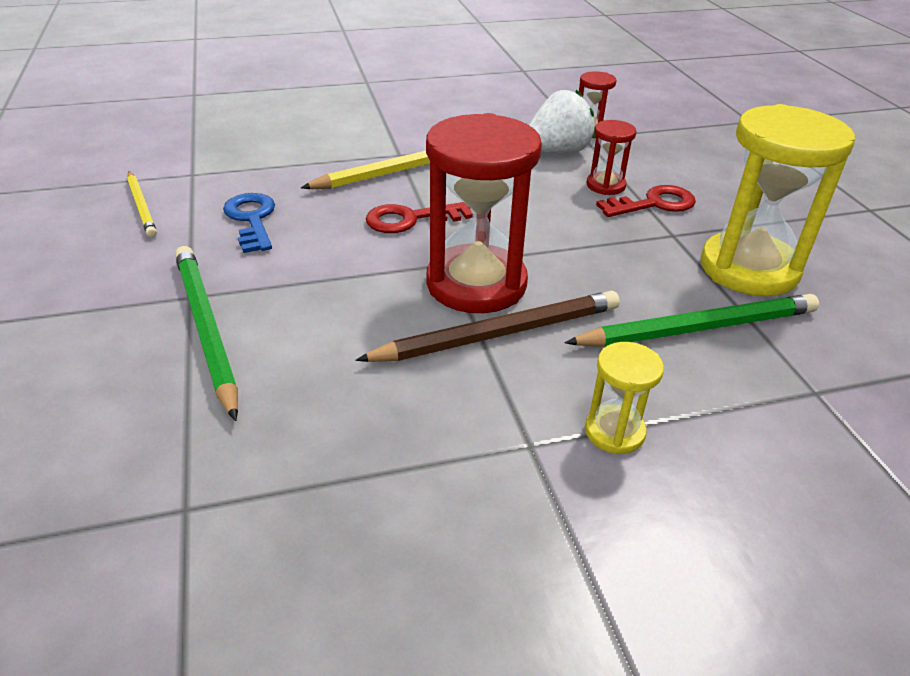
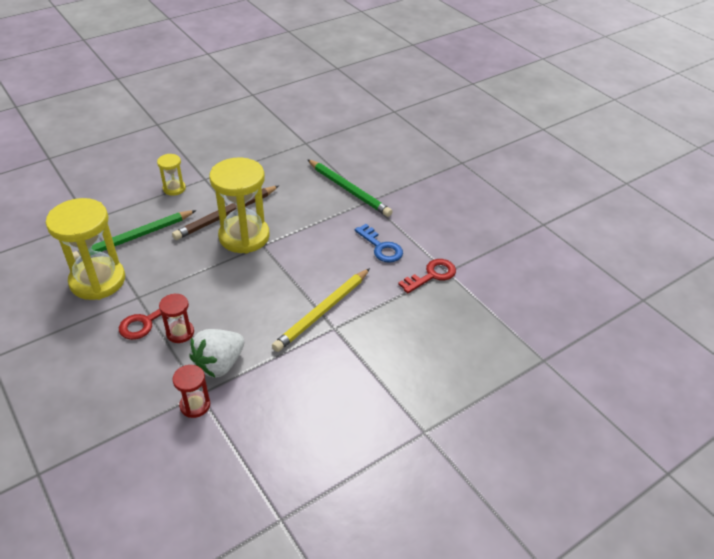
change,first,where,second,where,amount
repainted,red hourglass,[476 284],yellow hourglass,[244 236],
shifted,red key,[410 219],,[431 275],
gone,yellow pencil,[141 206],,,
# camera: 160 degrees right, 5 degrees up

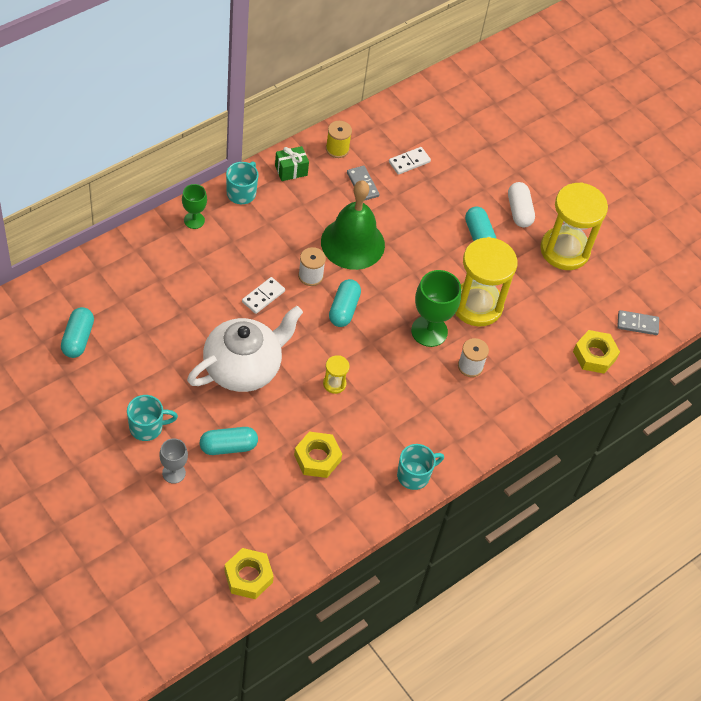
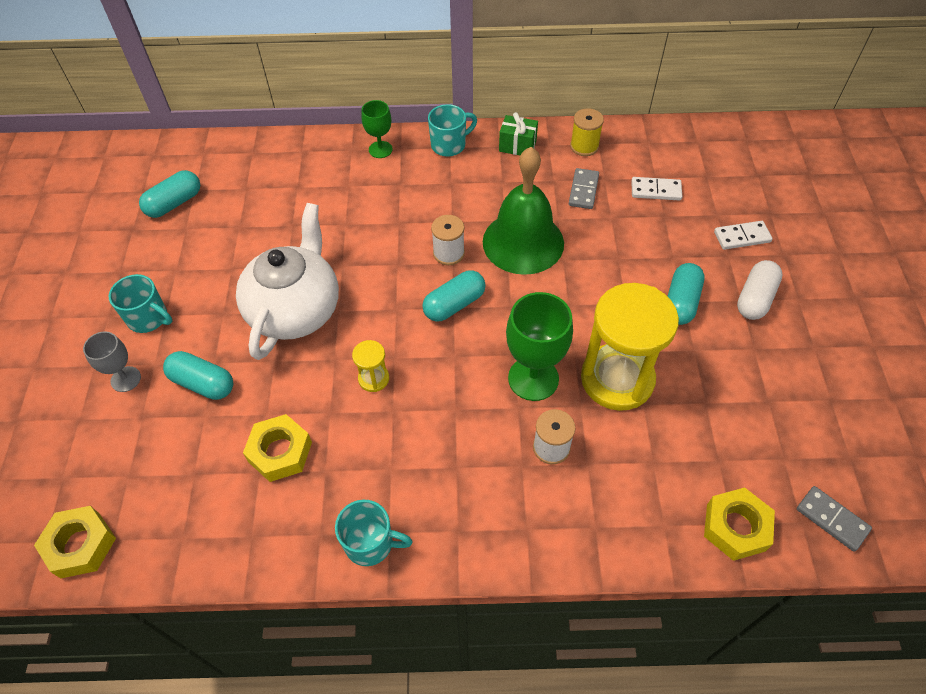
change,first,where,second,where,amount
rotated,white teapot,[243 367],,[296 310],75 degrees counterclockwise
shifted,white domino,[263 296],,[742 237],
gone,yellow hourglass,[564 250],,,
# camera: 45 degrees right, 0 degrees up

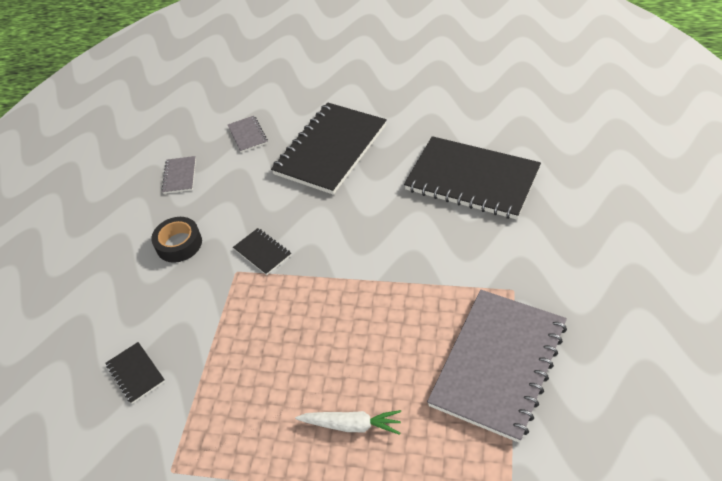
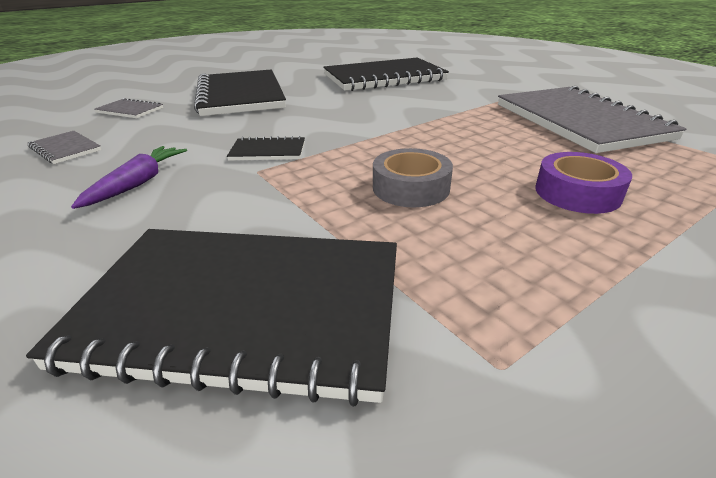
change,first,where,second,where,amount
scaled,black notebook,[135 373],,[243 308],x2.37
swapped,black tape,[179 244],purple carrot,[138 183],
new,,,grey tape,[411 188],
swapped,white carrot,[351 425],purple tape,[577 193],
# camera: 50 degrees left, 15 degrees down

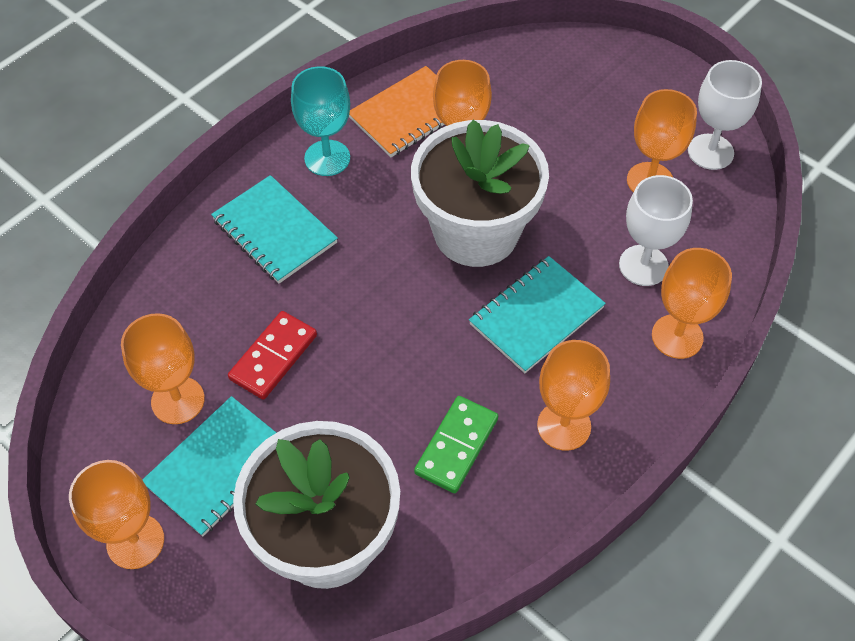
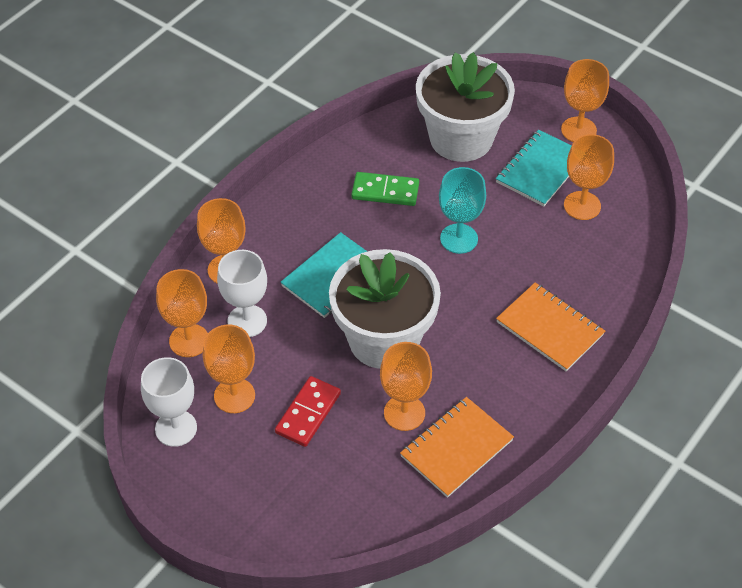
change,first,where,second,where,amount
shifted,orange goblet,[564 426],,[189 340],
shifted,red domino,[273 357],,[308 413],
rotated,green domino,[456 446],,[385 191],75 degrees clockwise
shifted,turquoise goblet,[327 158],,[459 239],
repainted,turquoise notebook,[275 231],orange notebook,[549 328],
# camera: 175 degrees right, 5 degrees down

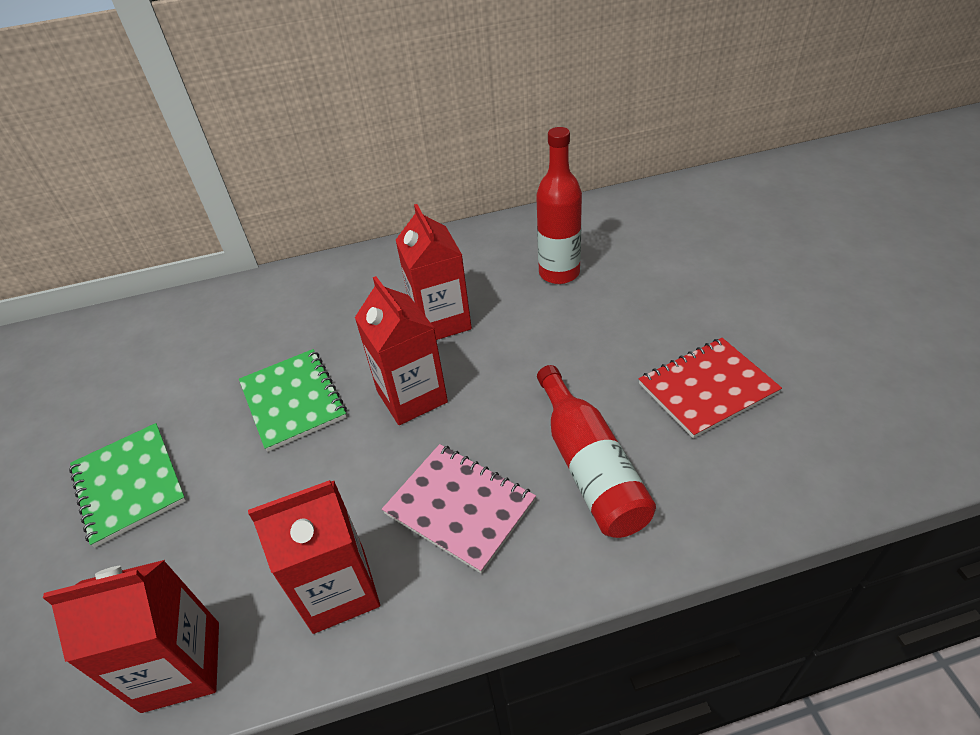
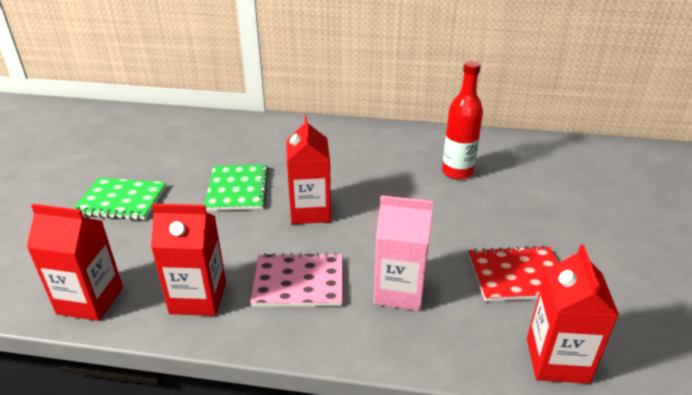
change,first,where,second,where,amount
rotated,green notebook,[129 484],,[121 200],75 degrees counterclockwise
rotated,pink notebook,[459 507],,[298 282],60 degrees counterclockwise
swapped,red bottle,[589 467],pink carton,[399 291],
shifted,red carton,[441 321],,[557 360],
# camera: 20 degrees right, 10 degrees down

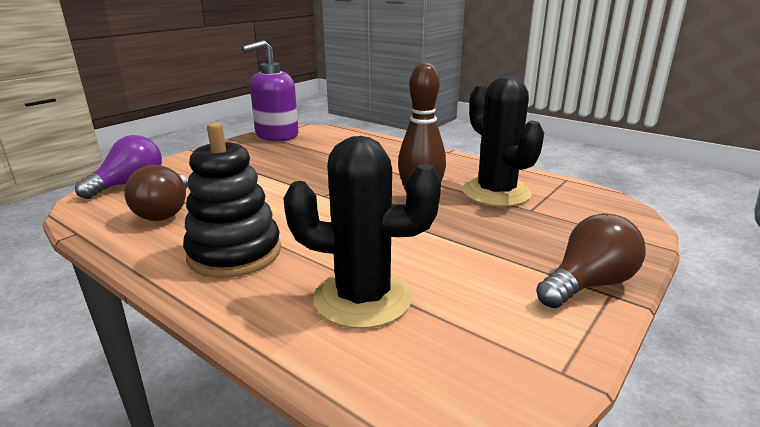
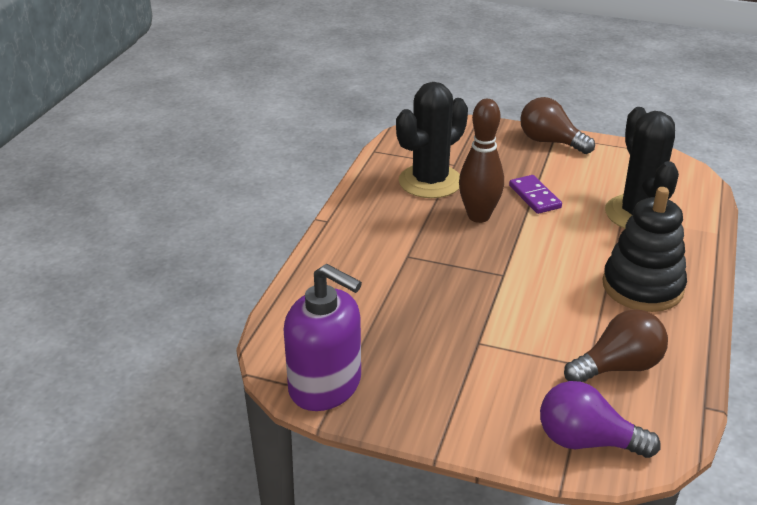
change,first,where,second,where,amount
new,,,purple domino,[534 197],
# camera: 110 degrees left, 10 degrees up

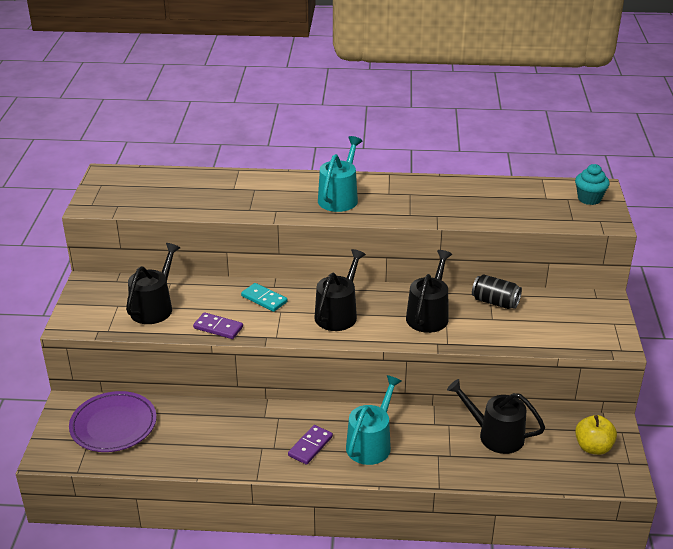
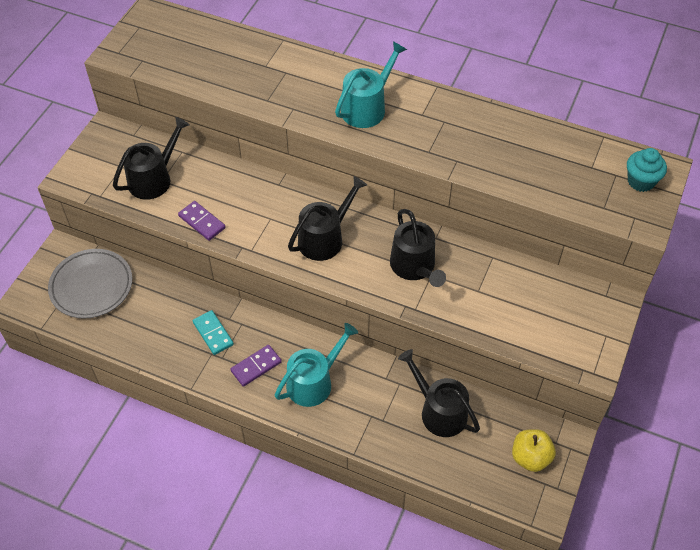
change,first,where,second,where,amount
repainted,purple plate,[113 425],grey plate,[91 286],
shifted,turquoise domino,[264 299],,[213 333],
rotated,black watering can,[428 315],,[414 267],120 degrees clockwise
gone,black can,[495 302],,,
# camera: 20 degrees right, 20 degrees up

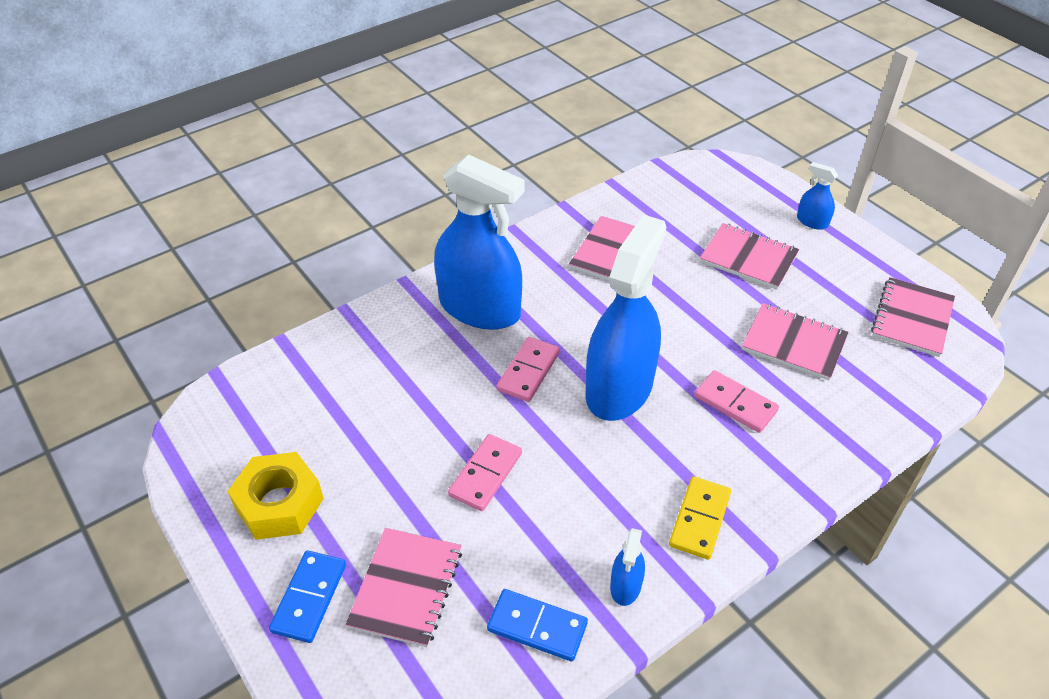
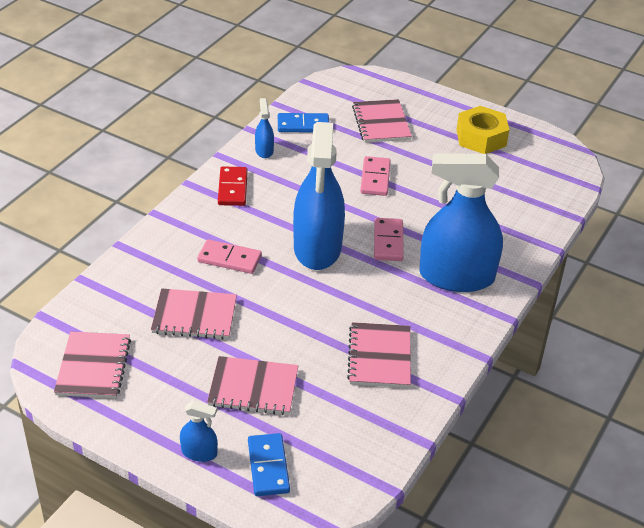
change,first,where,second,where,amount
repainted,yellow domino,[699 519],red domino,[233 188],
shifted,blue domino,[309 598],,[268 467],
# camera: 155 degrees right, 5 degrees down

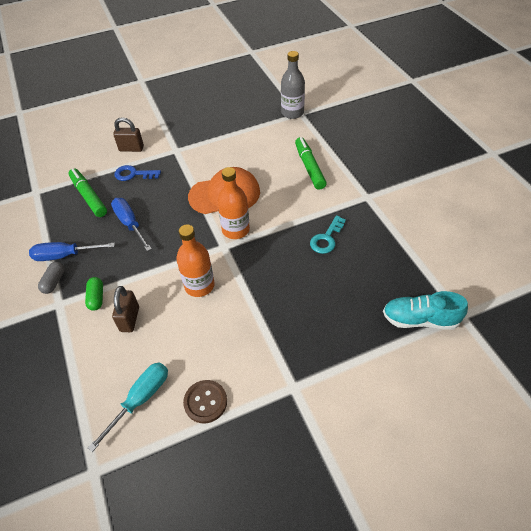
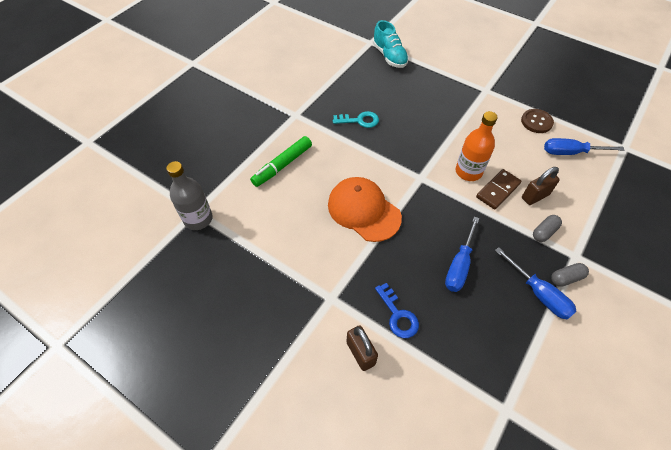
change,first,where,second,where,amount
new,,,brown domino,[498 190],
repainted,green capsule,[96 298],grey capsule,[544 232],
repainted,turquoise screwdriver,[140 399],blue screwdriver,[571 152],
gone,green marker,[89 196],,,
gone,orange bottle,[235 230],,,
# camera: 125 degrees left, 5 degrees up

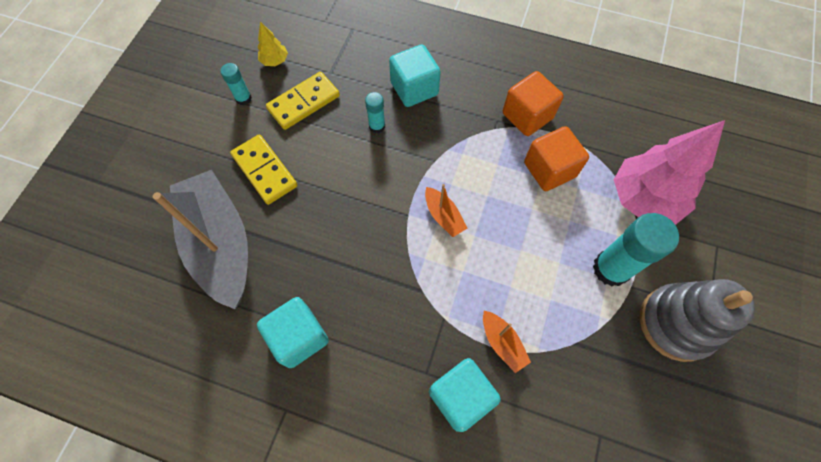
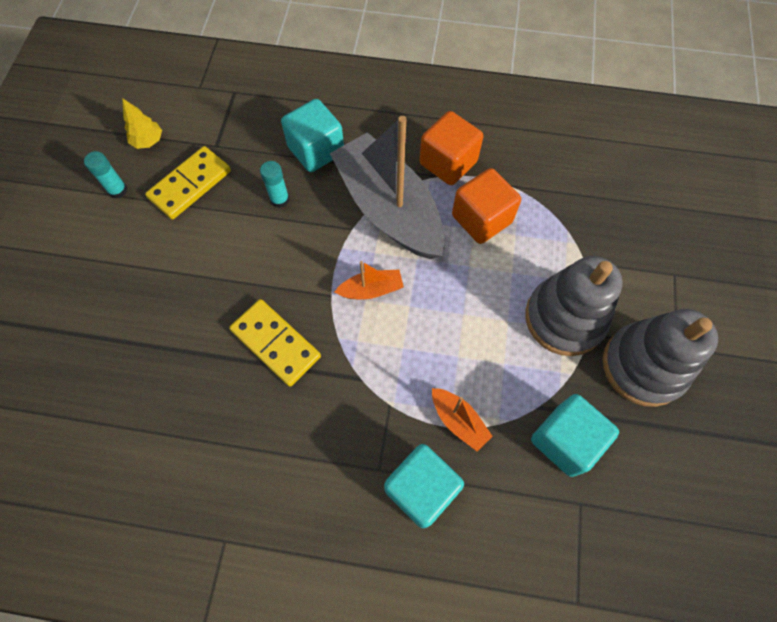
change,first,where,second,where,amount
shifted,yellow domino,[264 171],,[275 343],
shifted,grey boat,[220 244],,[389 208],
rotated,orange boat,[443 216],,[371 290],60 degrees counterclockwise
swapped,turquoise glue stick,[611 269],grey stacking toy,[565 318],
shifted,turquoise cube,[299 337],,[565 440],
gone,pink tree,[643 199],,,
# camera: 10 degrees left, 0 degrees up

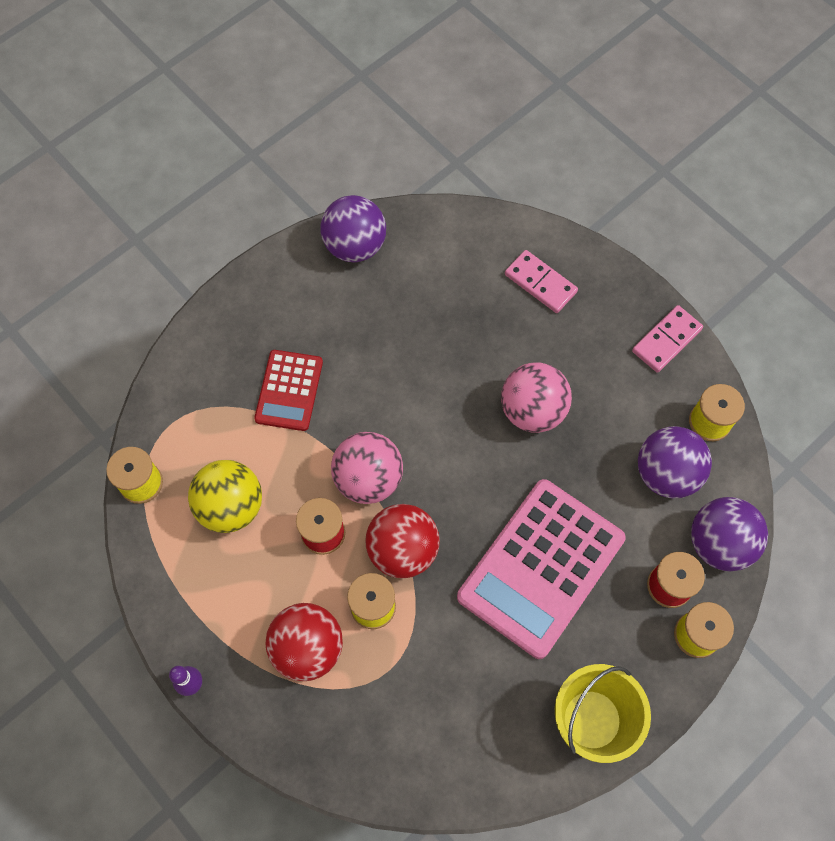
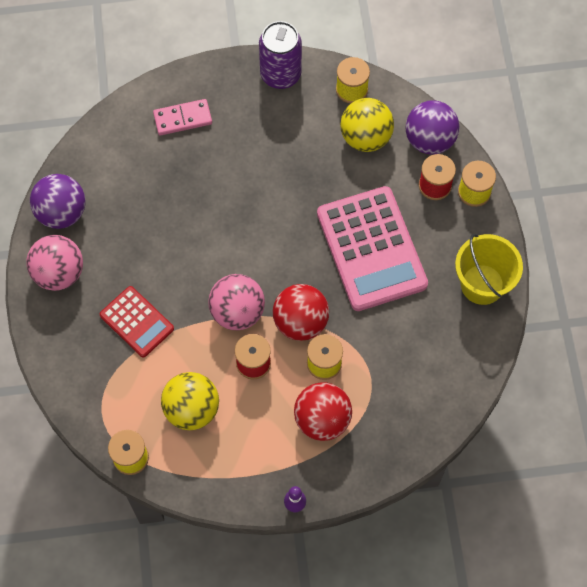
change,first,where,second,where,amount
shifted,pink ball,[532 410],,[59 273],
swapped,pink domino,[666 340],purple can,[280 74],
repainted,purple ball,[666 473],yellow ball,[365 137],
# camera: 55 degrees left, 0 degrees up

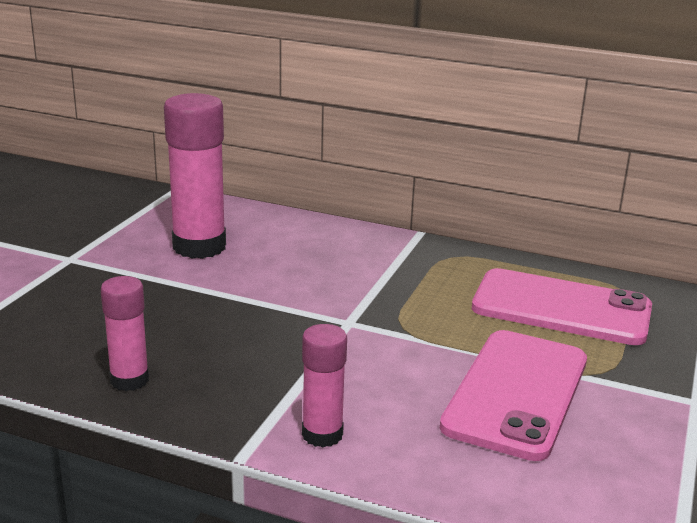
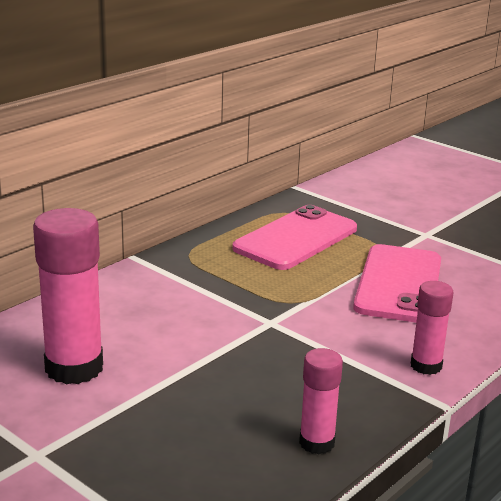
change,first,where,second,where,amount
rotated,pink phone,[516 393],,[398 284],60 degrees clockwise
# camera: 70 degrees left, 0 degrees up

